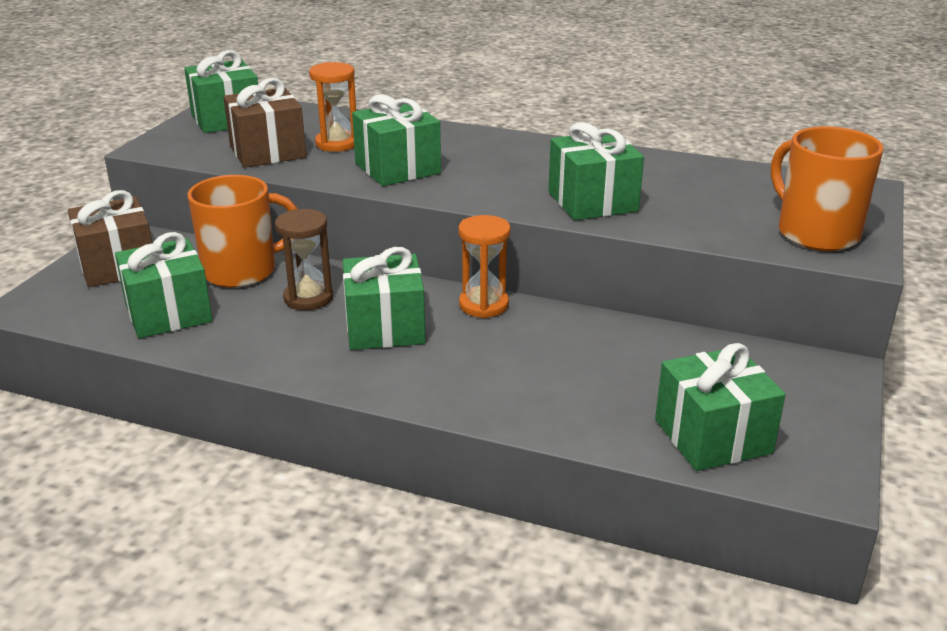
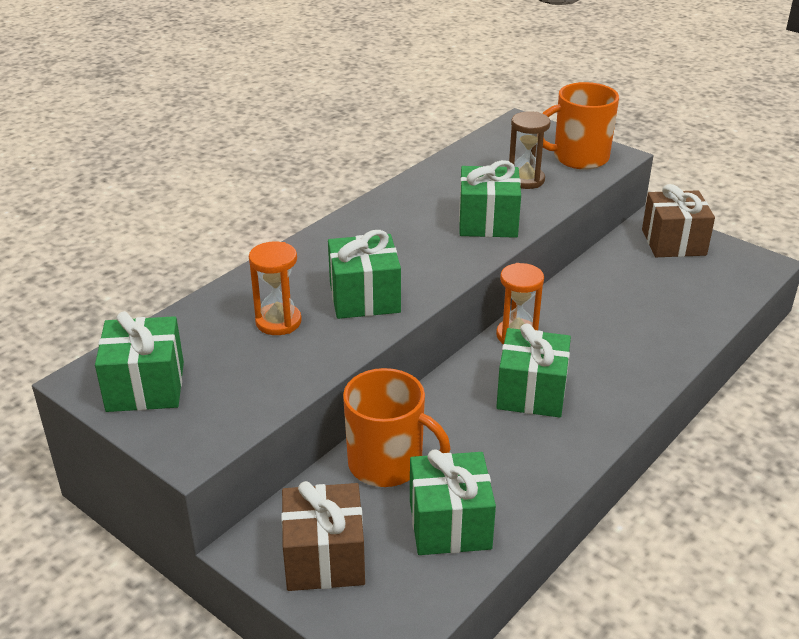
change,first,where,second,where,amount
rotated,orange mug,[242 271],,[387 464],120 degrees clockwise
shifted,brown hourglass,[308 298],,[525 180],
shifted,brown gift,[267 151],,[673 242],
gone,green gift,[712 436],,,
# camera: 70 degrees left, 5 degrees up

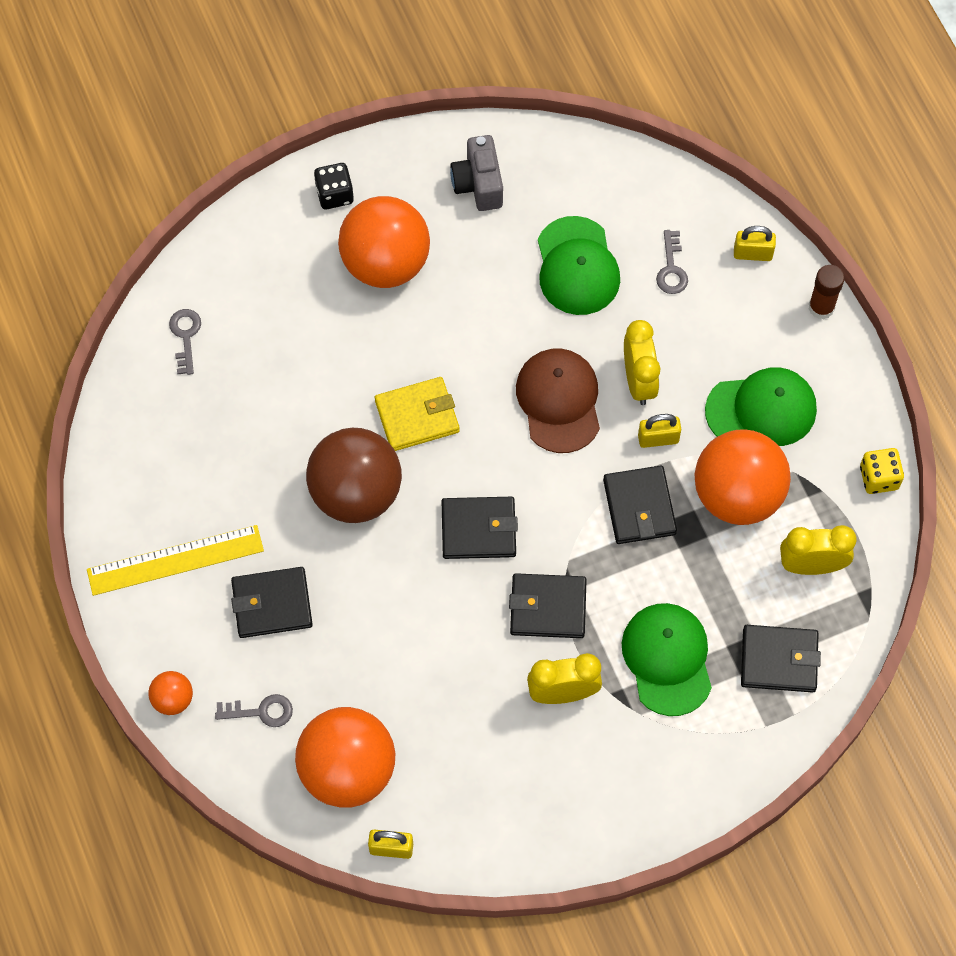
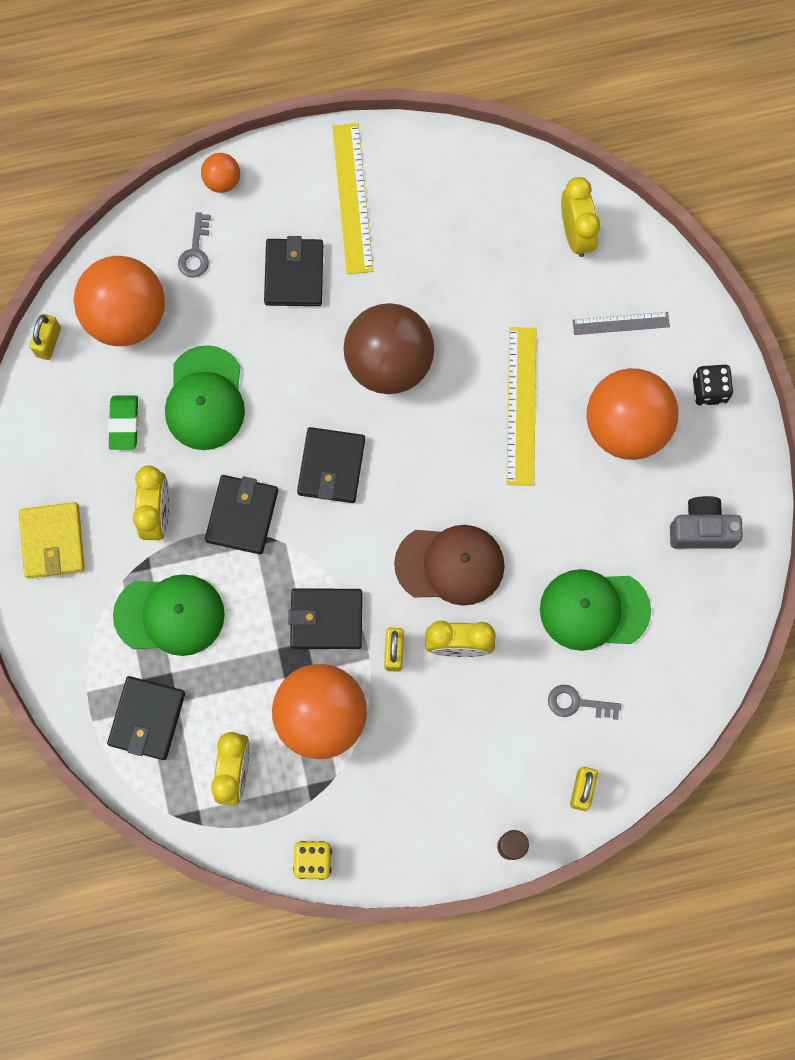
change,first,where,second,where,amount
shifted,yellow wallet,[417 416],,[53 541],
new,,,green eraser,[124 424],
shifted,green cap,[761 410],,[205 398],
new,,,yellow ruler,[521 406],
swapped,grey key,[185 336],yellow clock,[576 234],
new,,,grey ruler,[621 323],
# camera: 100 degrees right, 10 degrees up

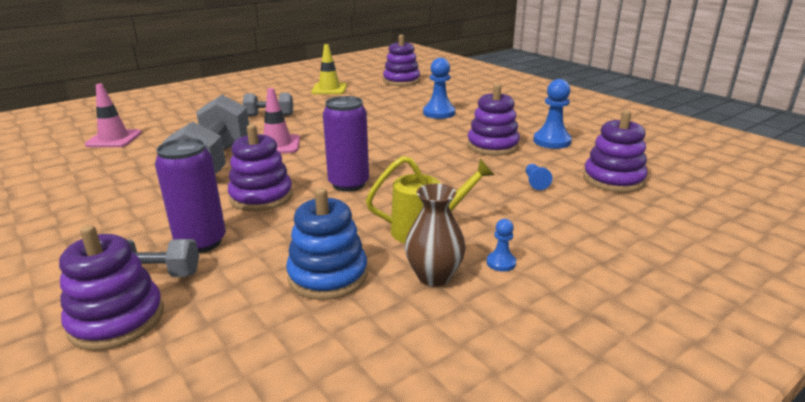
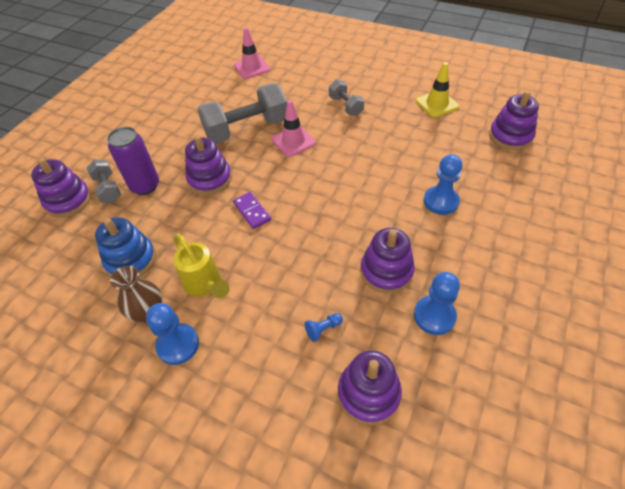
change,first,where,second,where,amount
scaled,blue pawn,[501 263],,[178 345],x1.93
swapped,purple can,[348 184],purple domino,[252 211],
# camera: 65 degrees right, 25 degrees up

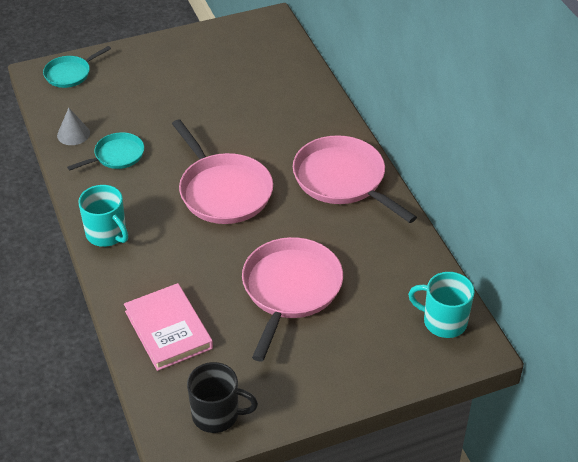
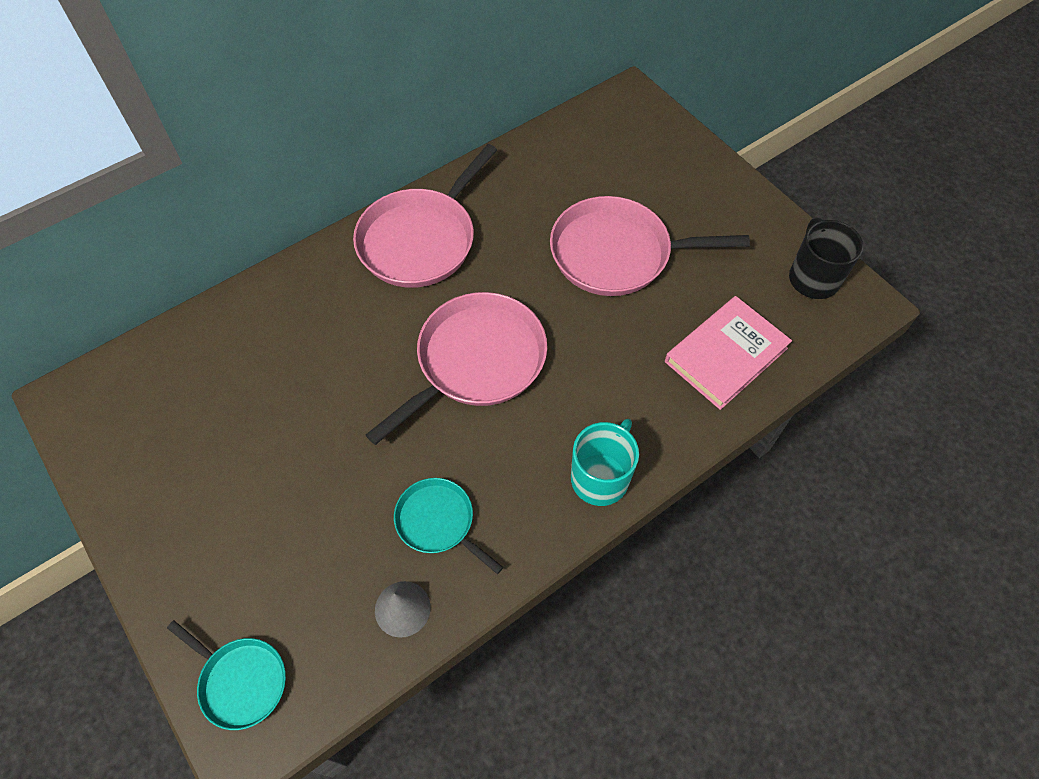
change,first,where,second,where,amount
gone,turquoise mug,[443 321],,,
# camera: 105 degrees left, 15 degrees up

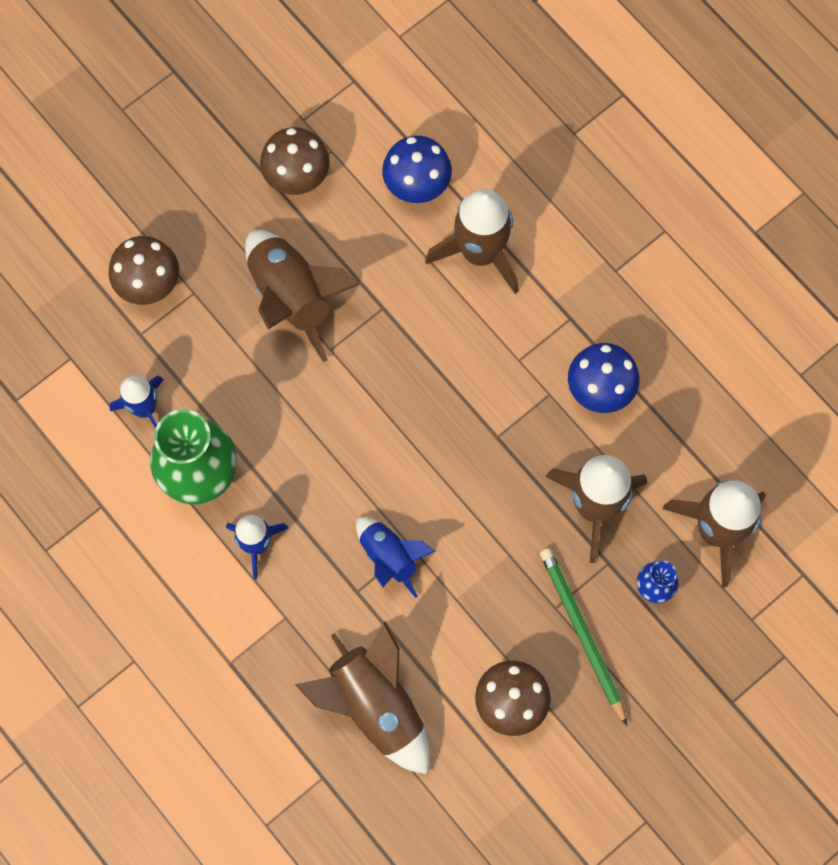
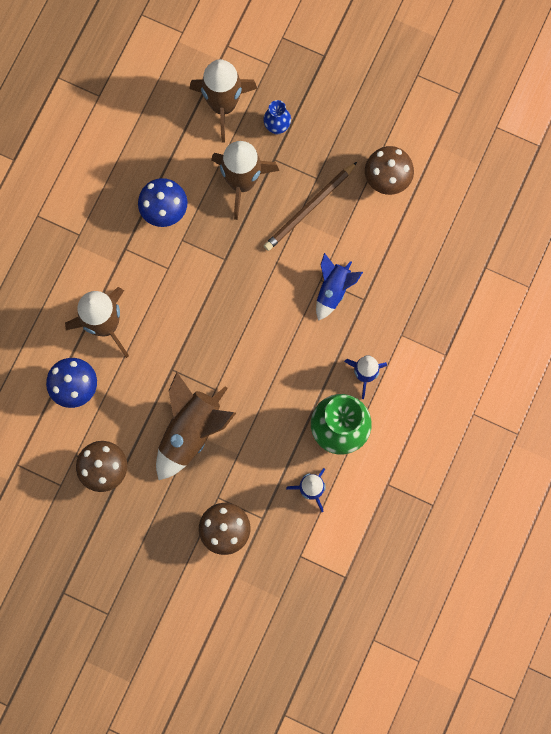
change,first,where,second,where,amount
new,,,brown pencil,[309 208],
gone,brown rocket,[375 705],,,
gone,green pencil,[582 634],,,
# camera: 115 degrees left, 5 degrees up

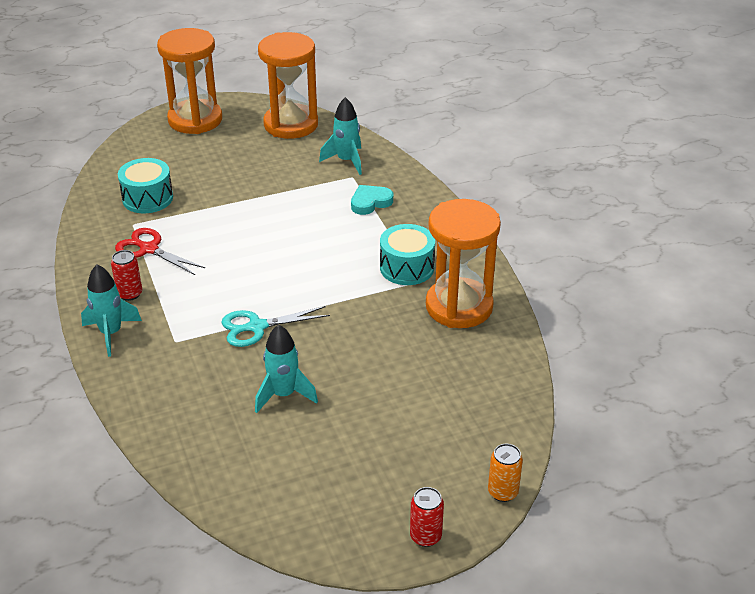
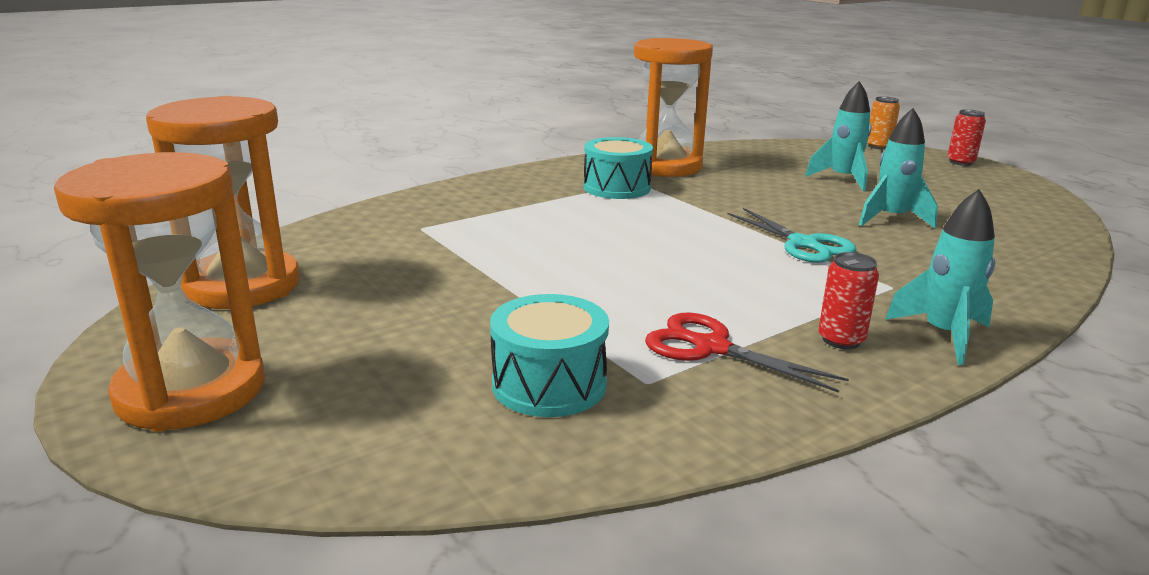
change,first,where,second,where,amount
rotated,red scissors,[149 249],,[711 348],105 degrees clockwise
shifted,turquoise rocket,[346 161],,[843 179],
gone,turquoise heart,[370 202],,,
# camera: 105 degrees left, 15 degrees down

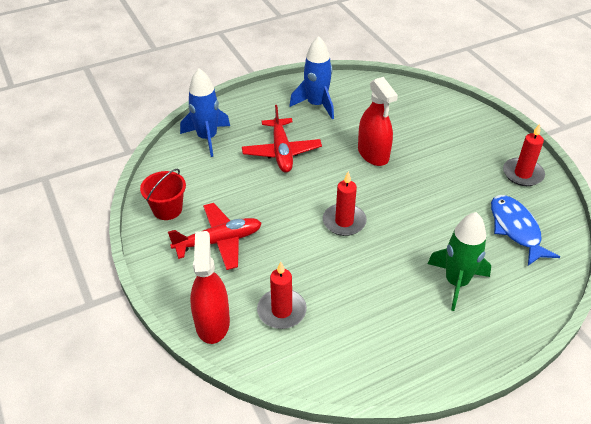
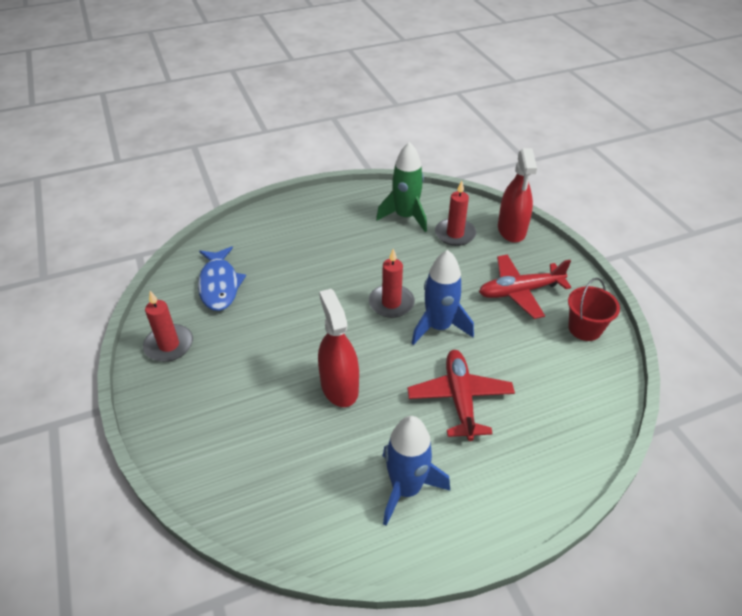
change,first,where,second,where,amount
shifted,green rocket,[456 282],,[405 217],
shifted,blue rocket,[207 138],,[438 327],
# camera: 175 degrees left, 0 degrees up

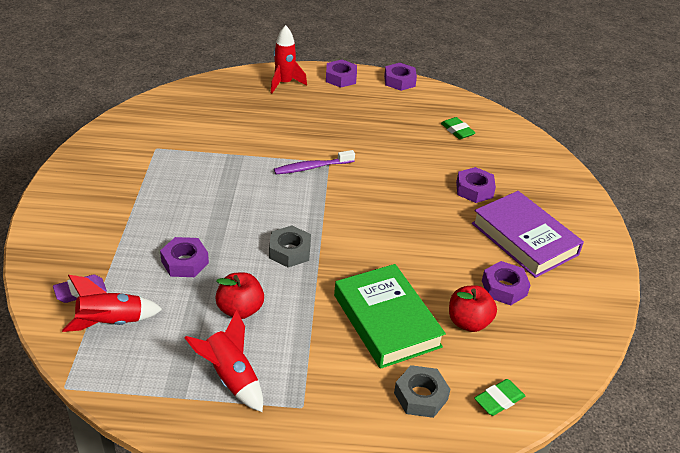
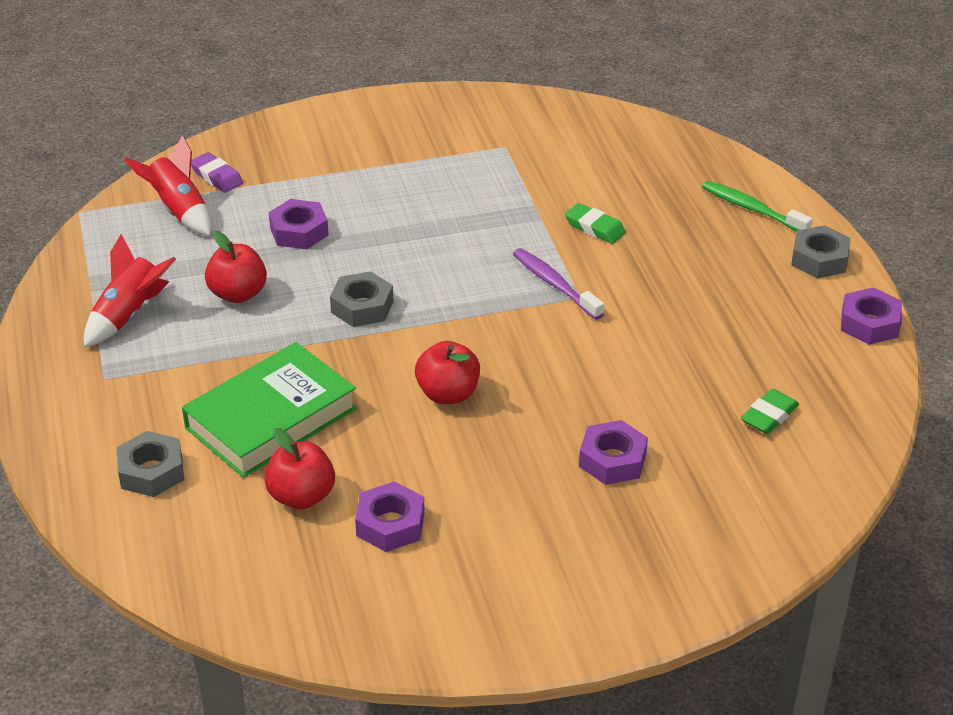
change,first,where,second,where,amount
new,,,red apple,[448 394],
shifted,green eraser,[499 400],,[594 227],
swapped,red rocket,[284 83],green toothbrush,[752 209],
repainted,purple nut,[340 78],grey nut,[819 259],
gone,purple book,[524 239],,,
# camera: 75 degrees right, 0 degrees up

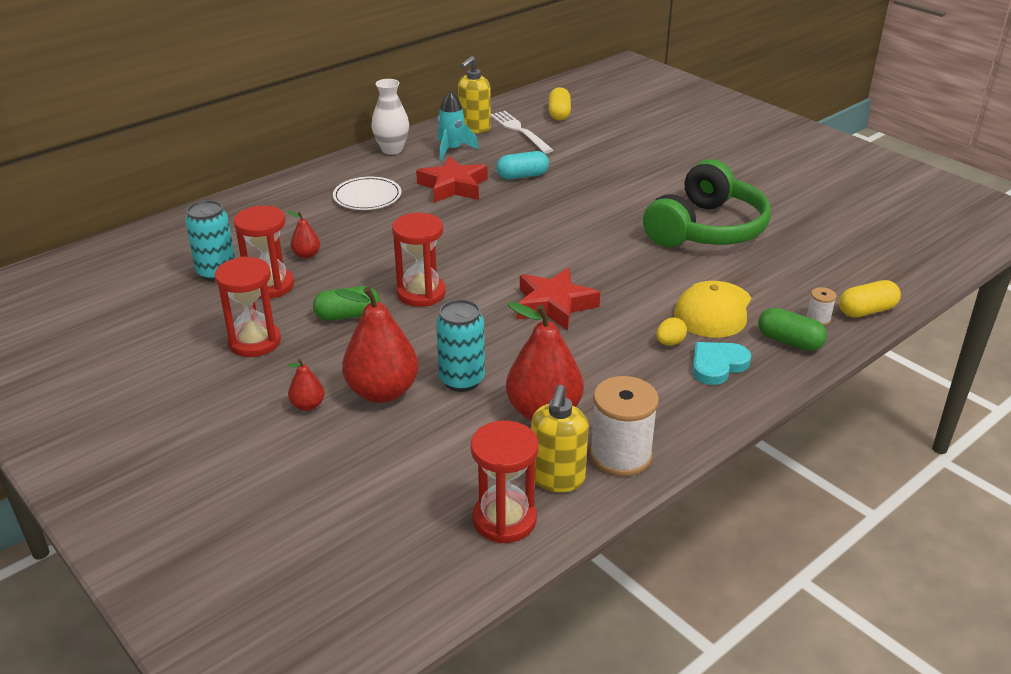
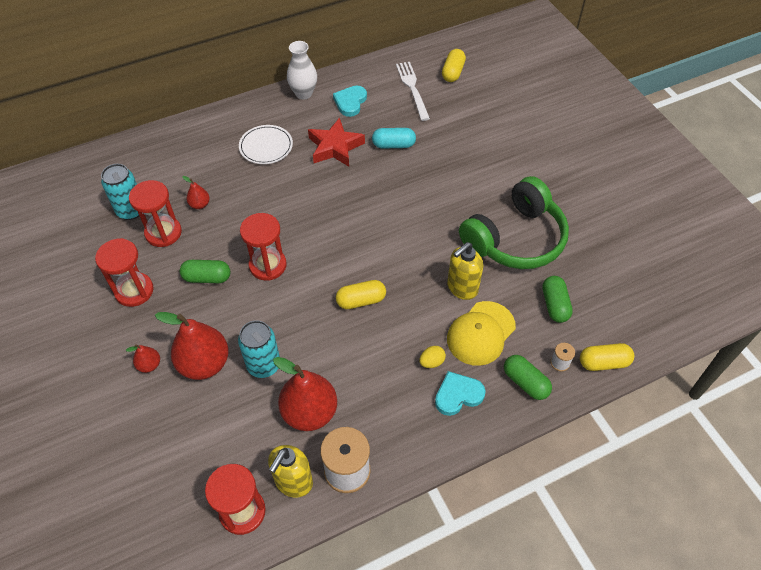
change,first,where,second,where,amount
swapped,turquoise rocket,[452 150],turquoise heart,[350 102],
swapped,red star,[554 305],yellow capsule,[361 300],
shifted,yellow soap dispenser,[474 128],,[462 288],
new,,,green capsule,[554 305],
# camera: 15 degrees right, 20 degrees up

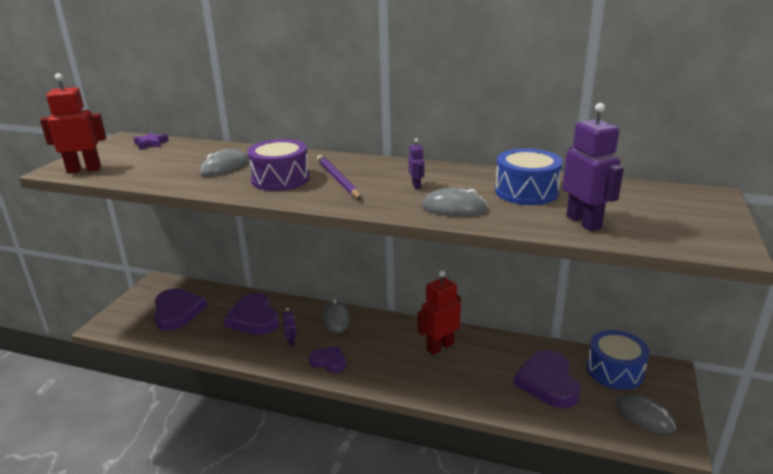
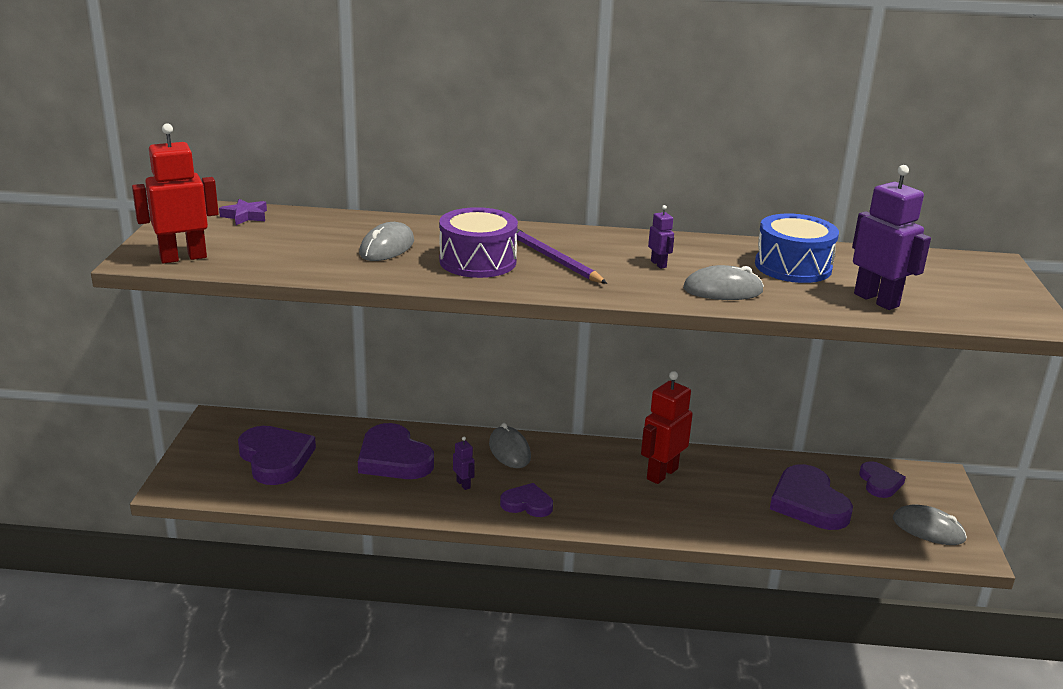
change,first,where,second,where,amount
swapped,blue drum,[615 371],purple heart,[880 482],
# camera: 15 degrees left, 0 degrees up

